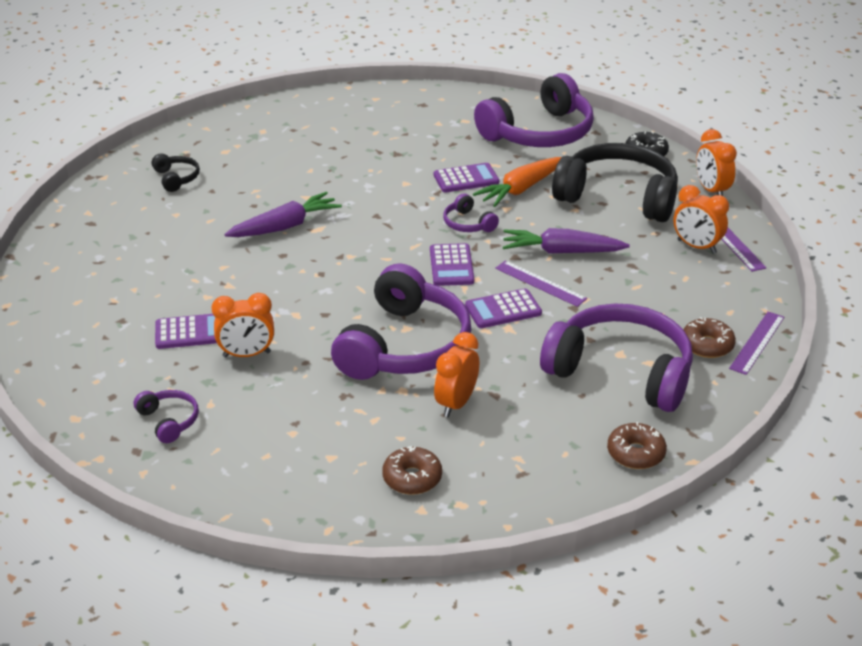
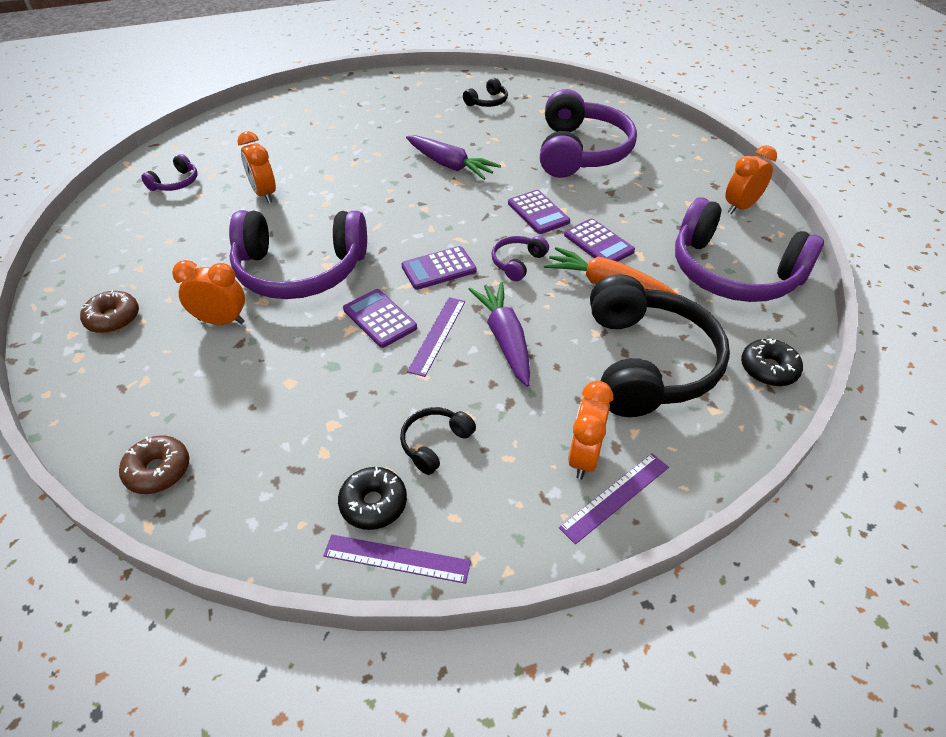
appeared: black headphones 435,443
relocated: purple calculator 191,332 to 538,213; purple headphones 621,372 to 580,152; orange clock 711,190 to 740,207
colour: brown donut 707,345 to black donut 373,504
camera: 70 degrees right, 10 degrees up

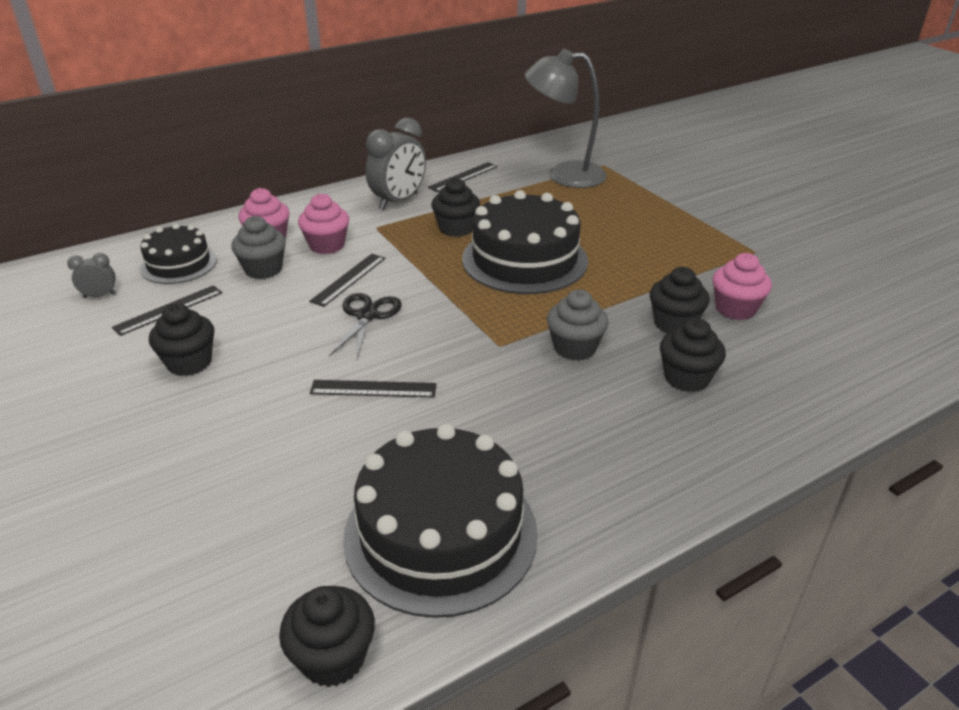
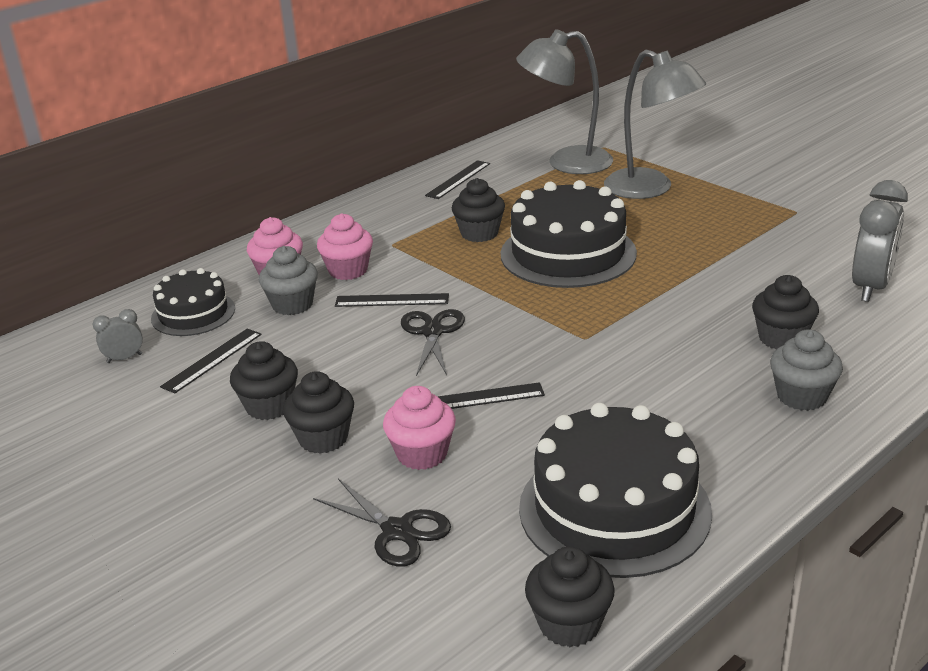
appeared: black scissors 397,531; grey lamp 650,189
relocated: grey clock 398,201 to 871,287; grey cupcake 575,348 to 801,396; black cupcake 674,323 to 323,438; pink cupcake 735,309 to 422,454
spun: black ruler 348,279 = 392,300 75 degrees clockwise
camera: 10 degrees left, 5 degrees down

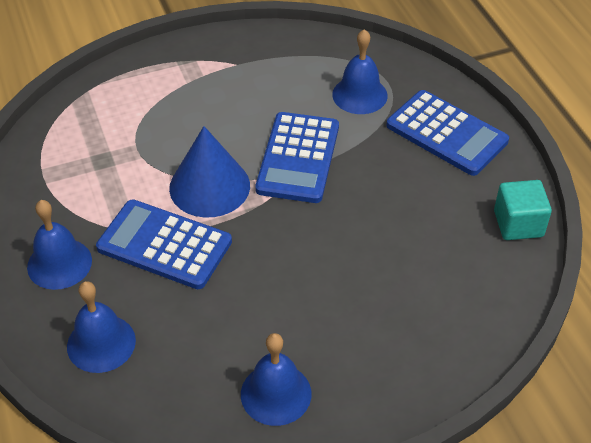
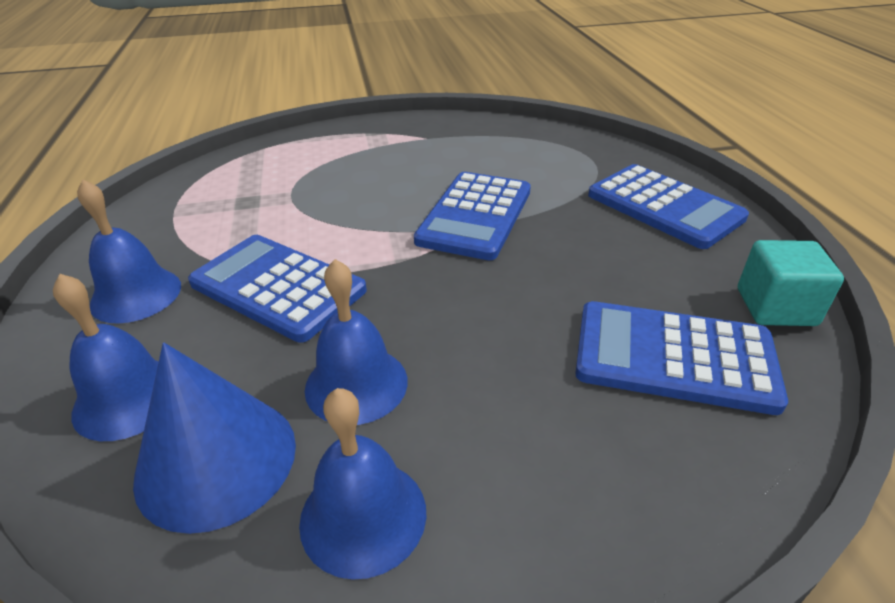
appeared: blue calculator 673,357
relocated: blue cone 209,186 to 216,460; blue bell 359,95 to 356,384
camera: 10 degrees right, 10 degrees down

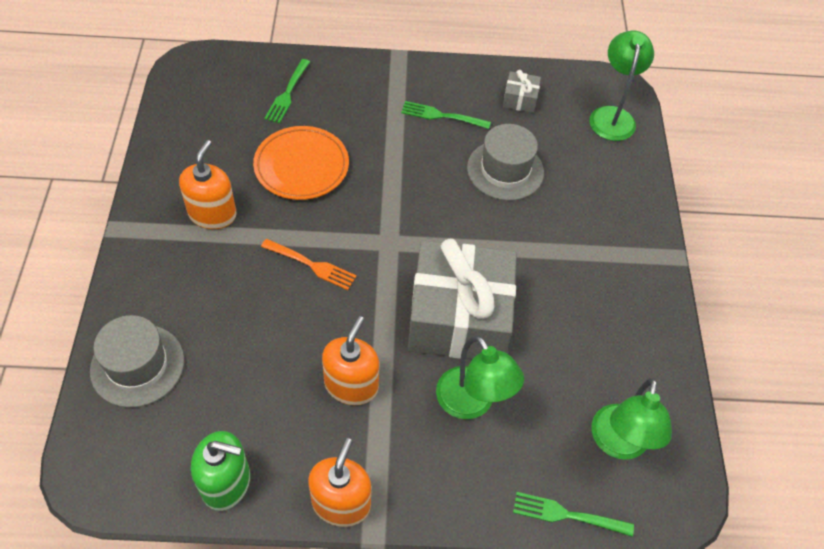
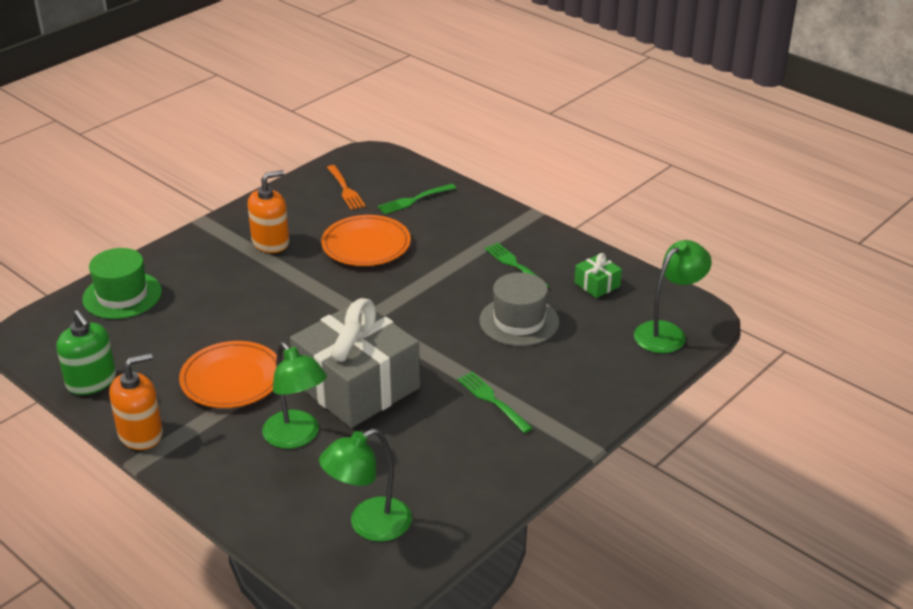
relocated: orange fork 311,265 to 345,189; green fork 568,515 to 493,401
exchanged: orange soap dispenser 351,385 to orange plate 232,379
colour: grey hat 137,365 to green hat 122,295; grey gift 520,99 to green gift 597,284
spun: green lamp 472,403 = 297,437 45 degrees counterclockwise
camera: 45 degrees right, 20 degrees down

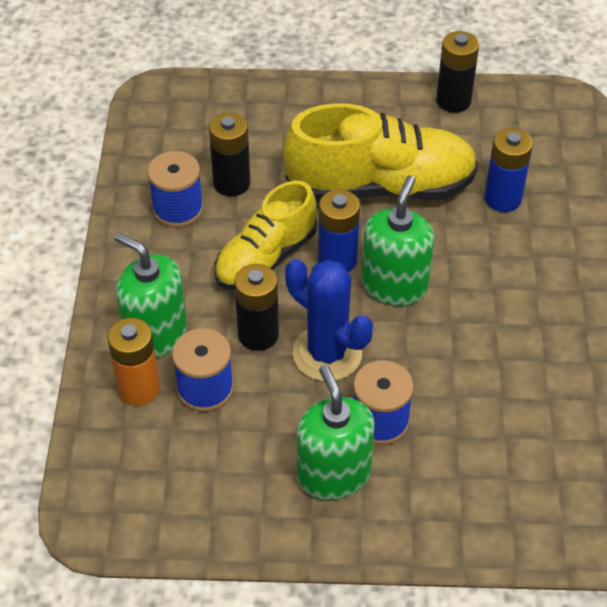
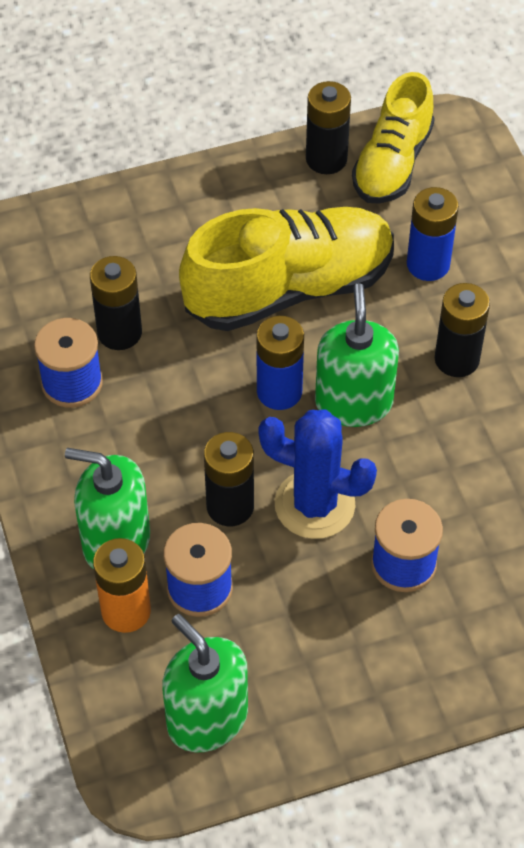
appeared: black battery 456,359
relocated: yellow shoe 266,258 to 392,163; green soap dispenser 333,474 to 207,718
camera: 20 degrees left, 5 degrees up

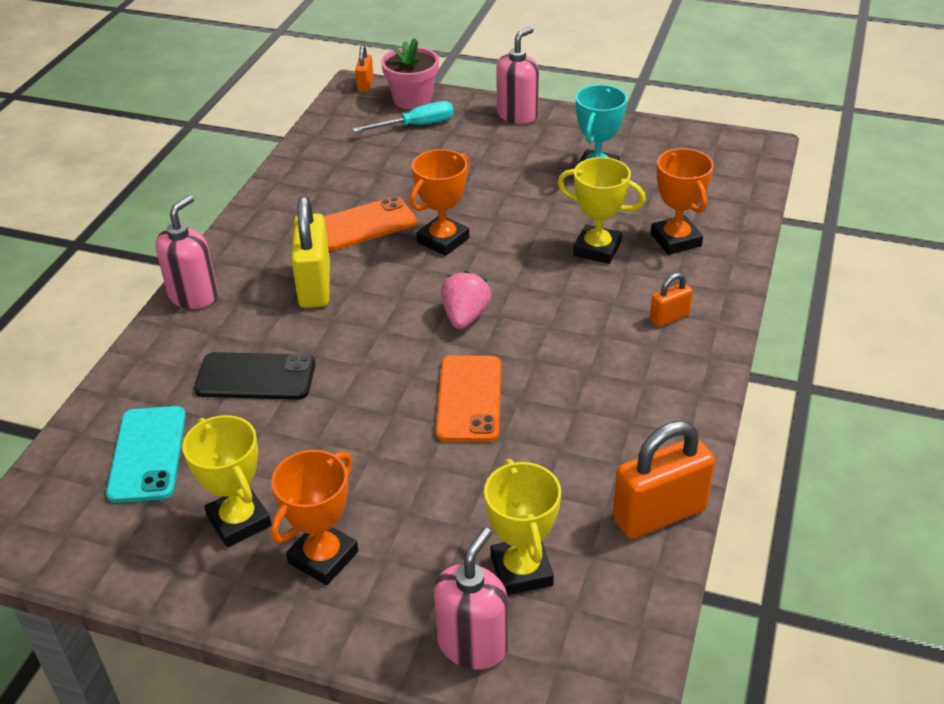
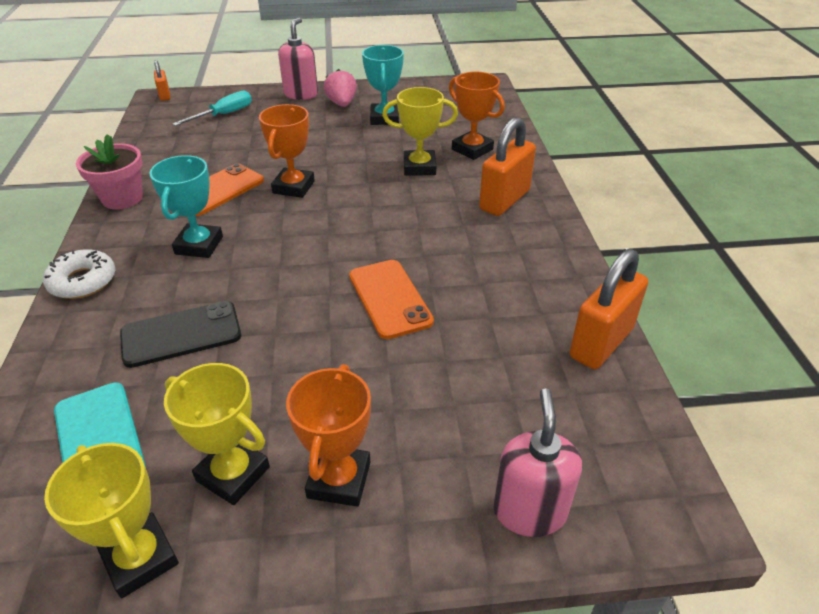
relocated: pink flower pot 412,99 to 122,198; pink strawberry 465,317 to 342,104; yellow trophy 521,570 to 140,558
exchanged: pink soap dispenser 193,296 to white donut 83,281; yellow padlock 315,285 to turquoise trophy 199,245
size: orange padlock 669,317 = 504,200 x1.94
camera: 25 degrees left, 0 degrees up

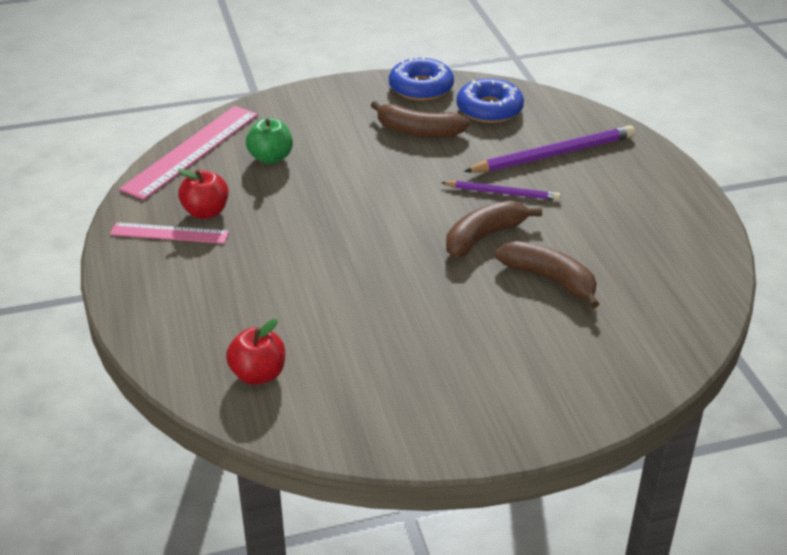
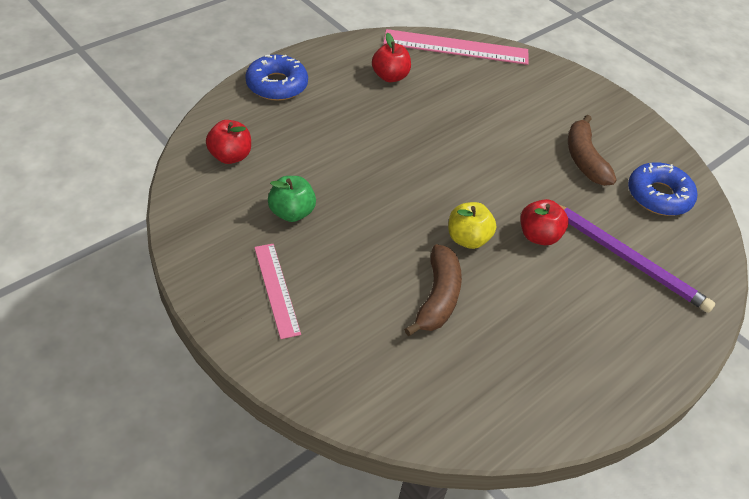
relocated: pink ruler 169,233 to 276,289; green apple 271,158 to 291,212; blue donut 421,88 to 277,85
exchanged: purple pencil 502,193 to red apple 538,236; brown banana 484,237 to yellow apple 467,239
camera: 60 degrees right, 10 degrees up

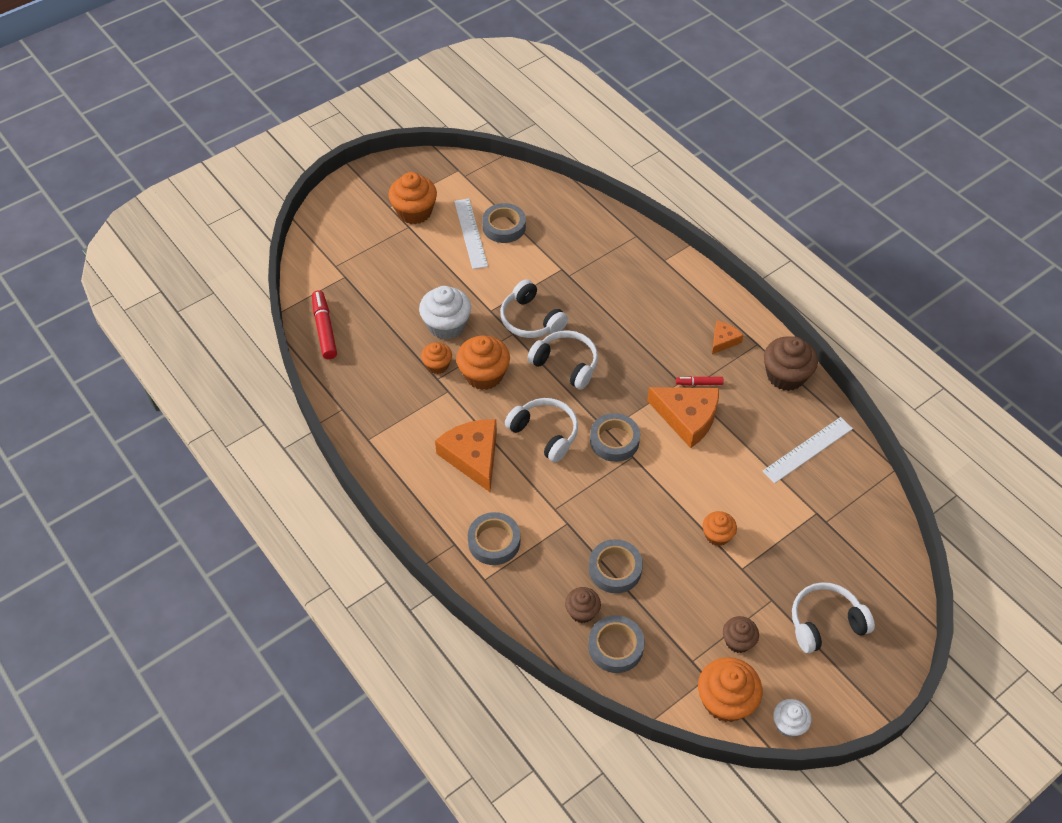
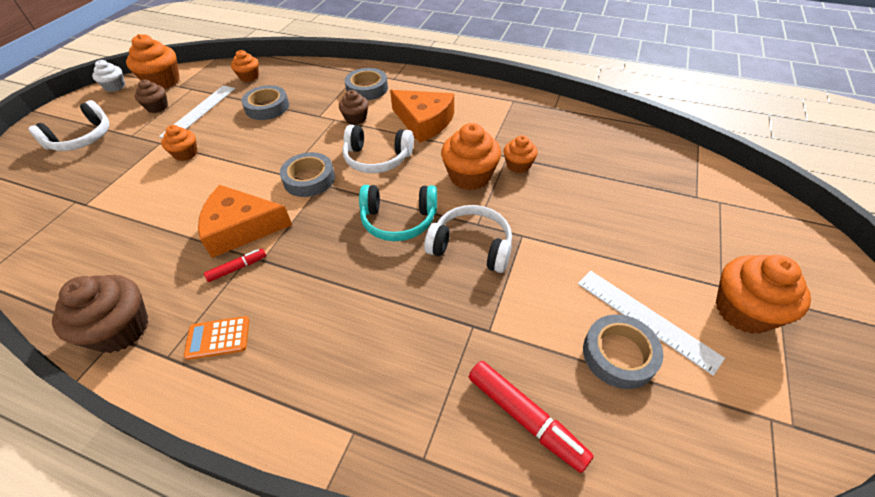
missing: white cupcake 446,325
relocated: red marker 324,329 to 525,418; brown cupcake 582,611 to 356,118; white ruler 807,449 to 199,111
exchanged: grey tape 615,647 to orange cupcake 249,77; orange cheese 723,340 to orange calculator 218,338
colour: white headphones 566,364 to turquoise headphones 398,220
camera: 150 degrees right, 5 degrees down

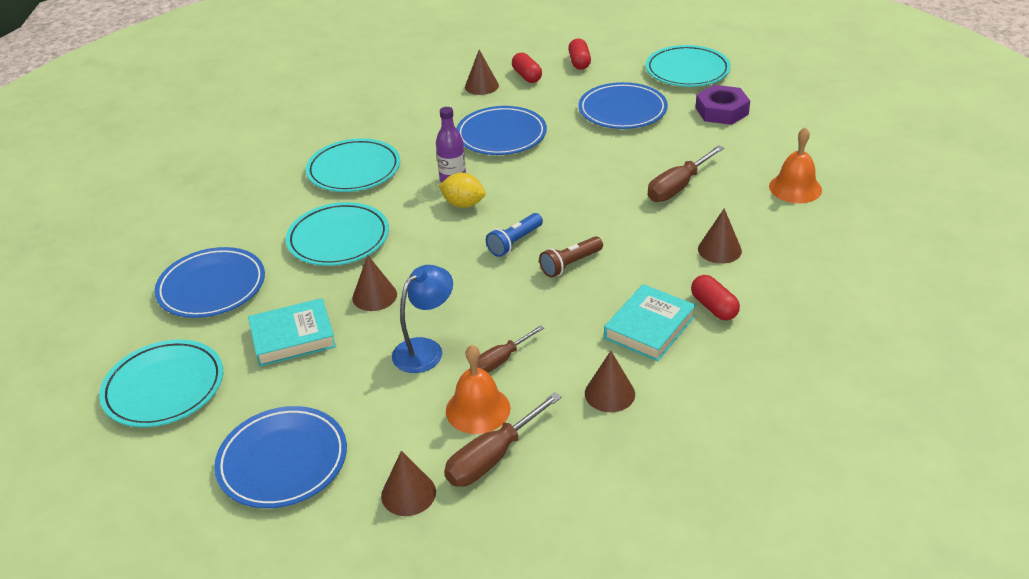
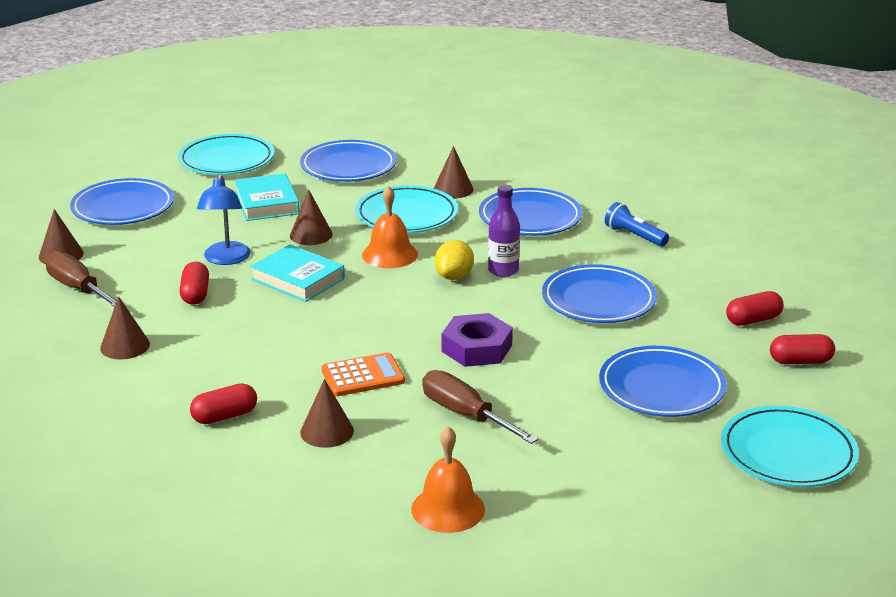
missing: brown flashlight 570,264
appeared: orange calculator 363,376
relocated: orange bell 478,409 to 390,254; brown cone 481,86 to 453,189; blue flashlight 515,242 to 634,236; turquoise book 649,327 to 298,279; purple nut 721,111 to 476,348
exchanged: brown screwdriver 501,360 to red capsule 195,294
colour: turquoise plate 354,170 to blue plate 530,217
spun: blue lamp 425,349 = 226,259 45 degrees clockwise
camera: 90 degrees right, 10 degrees down

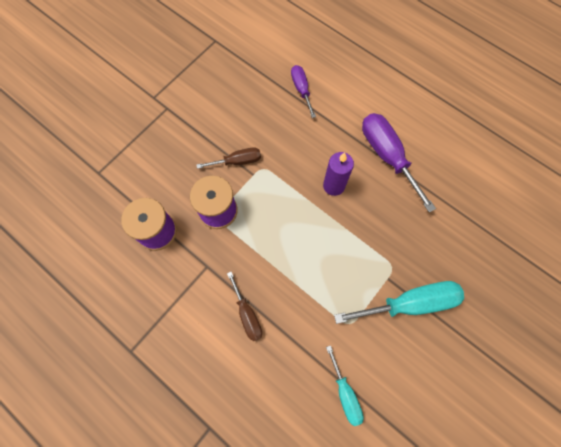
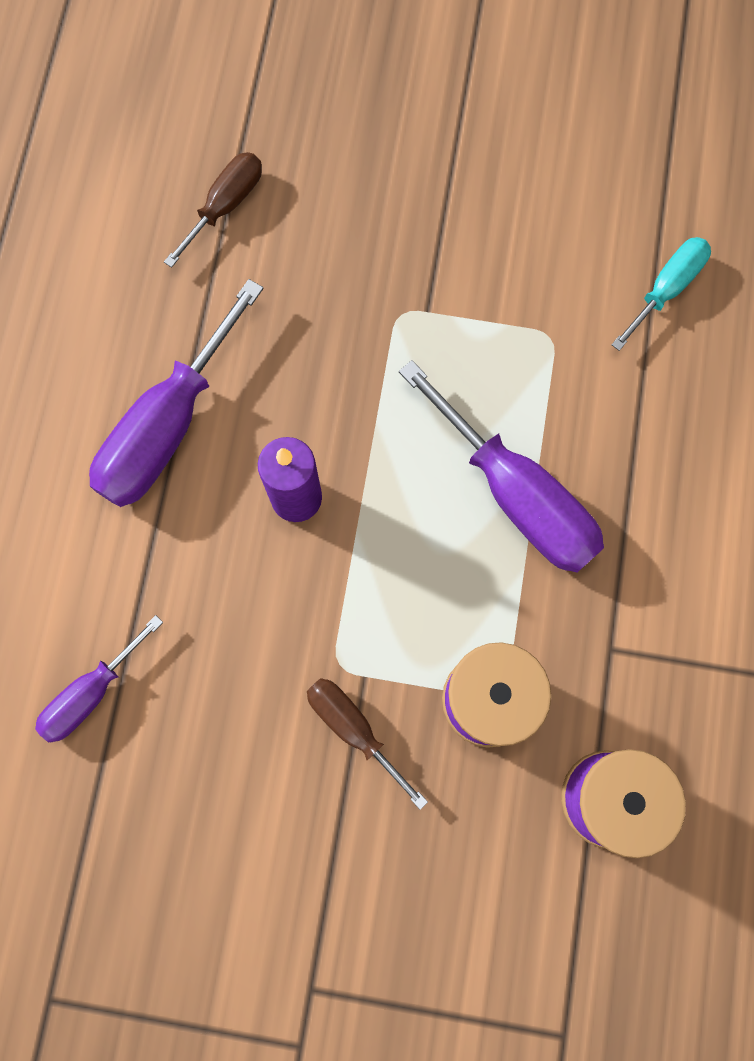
missing: turquoise screwdriver 410,303
appeared: purple screwdriver 516,495
relocated: brown screwdriver 247,314 to 225,206
camera: 120 degrees left, 5 degrees up

